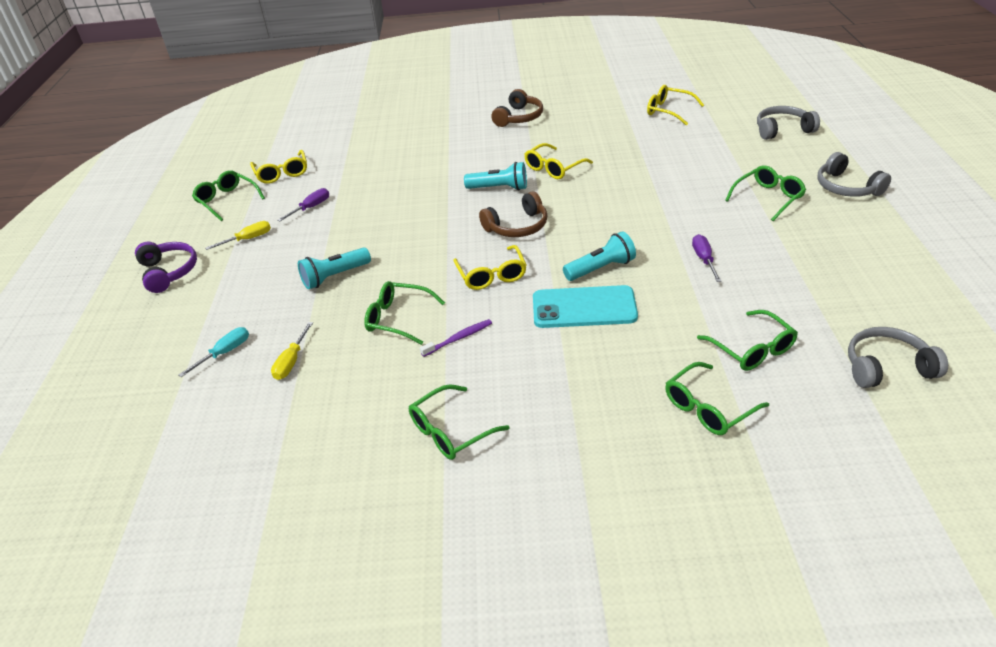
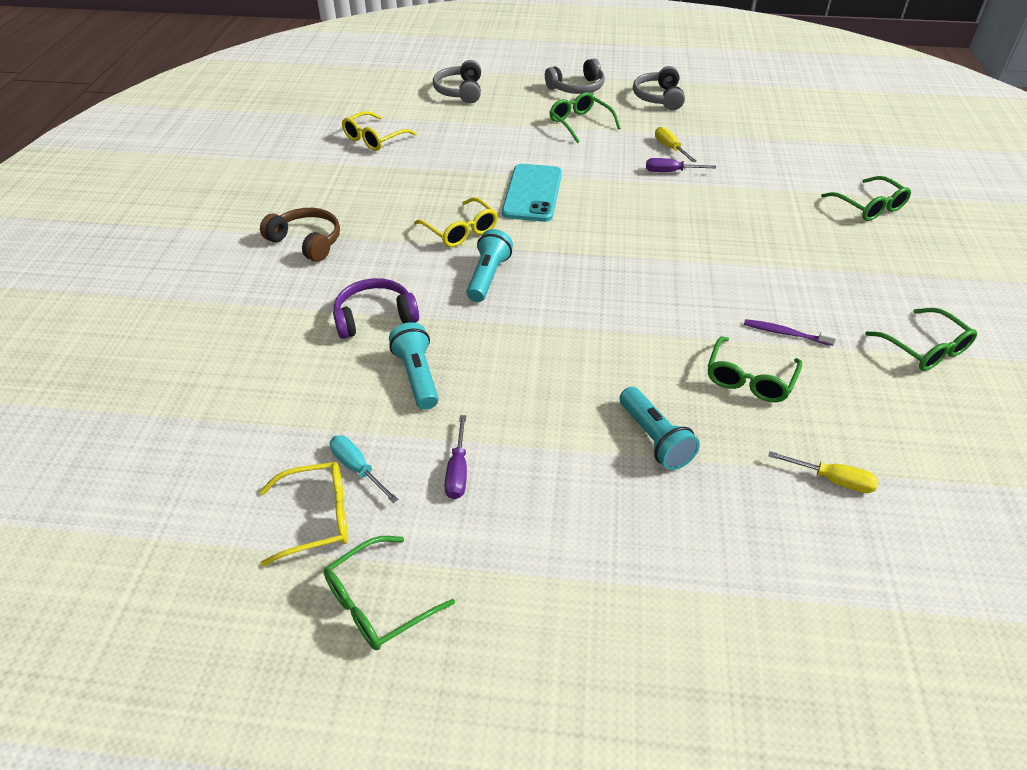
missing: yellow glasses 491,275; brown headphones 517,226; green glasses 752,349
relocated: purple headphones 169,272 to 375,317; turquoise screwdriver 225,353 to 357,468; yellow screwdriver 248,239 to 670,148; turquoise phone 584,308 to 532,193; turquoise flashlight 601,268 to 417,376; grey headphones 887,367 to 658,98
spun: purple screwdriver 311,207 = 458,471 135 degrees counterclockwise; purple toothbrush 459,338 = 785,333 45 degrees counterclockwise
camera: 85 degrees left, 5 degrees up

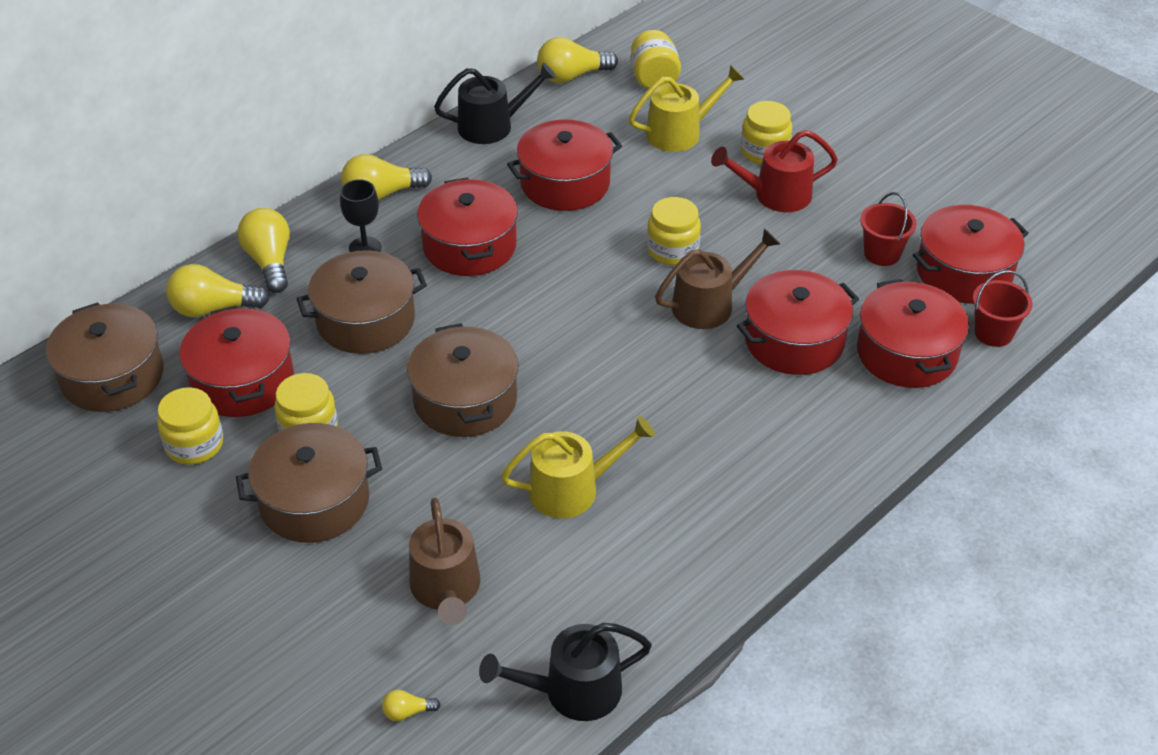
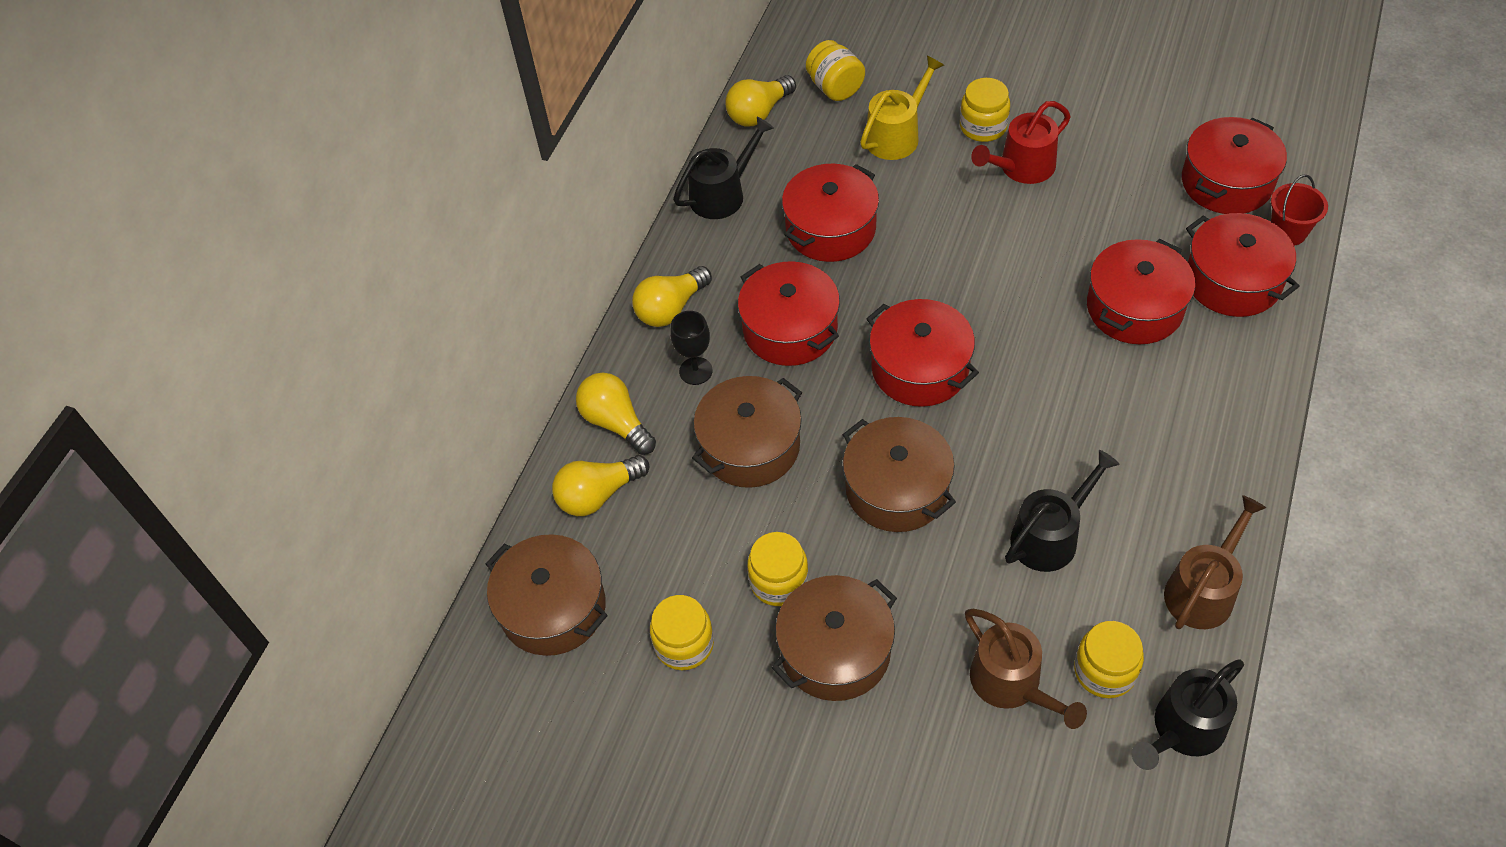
missing: yellow light bulb 407,712; red bucket 882,253
relocated: red pot 243,381 to 920,368; yellow jar 672,250 to 1104,671; brown watering can 709,305 to 1203,590
colour: yellow watering can 572,489 to black watering can 1050,536
camera: 20 degrees left, 10 degrees up

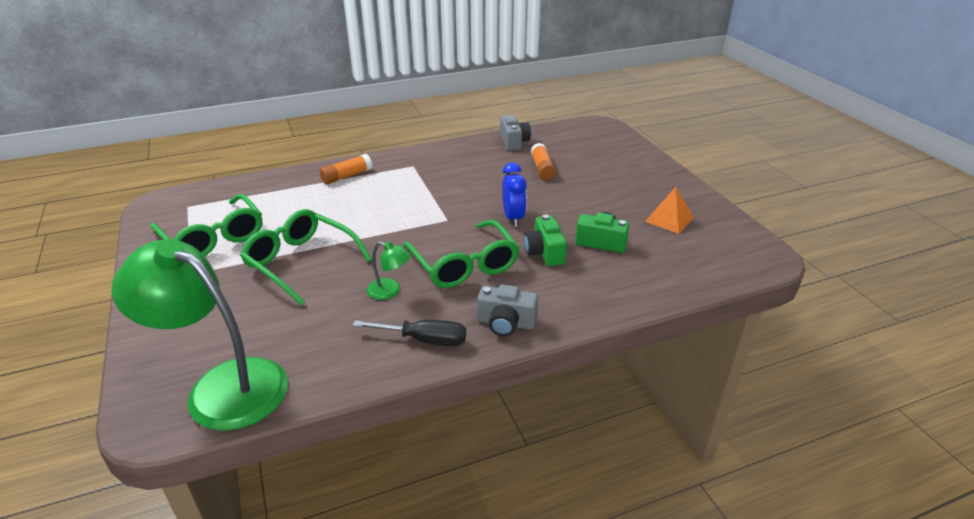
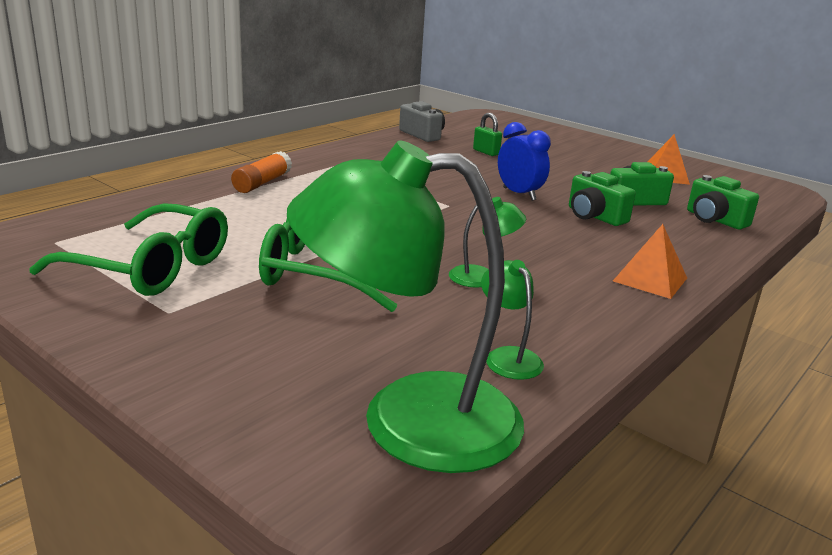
missing: black screwdriver 423,340; green glasses 464,264
appeared: green lamp 508,357; green camera 714,220
exchanged: grey camera 506,323 to orange pyramid 650,279; orange glue stick 542,168 to green padlock 486,152
camera: 30 degrees left, 10 degrees down

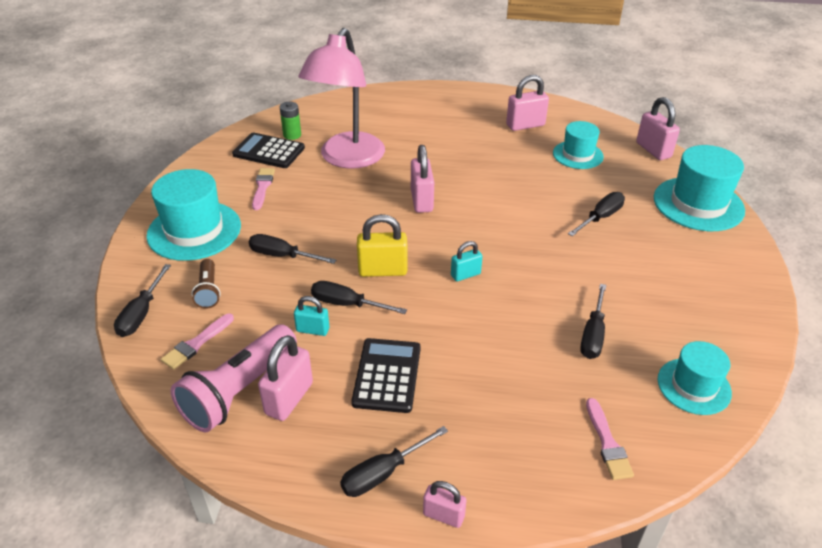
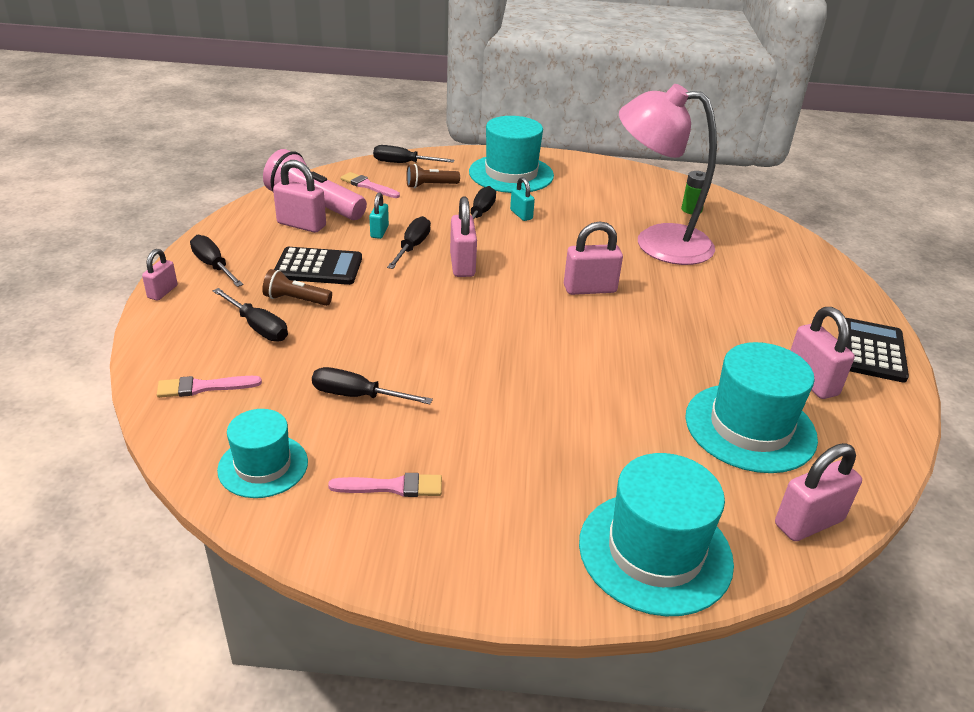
appeared: brown flashlight 296,300
relocated: black calculator 269,151 to 872,351; pink brush 262,187 to 392,487; turquoise padlock 465,274 to 521,215; black screwdriver 600,217 to 258,327
colour: yellow padlock 382,270 to pink padlock 462,265
size: turquoise hat 578,155 = 750,427 x1.61
camera: 85 degrees right, 5 degrees down

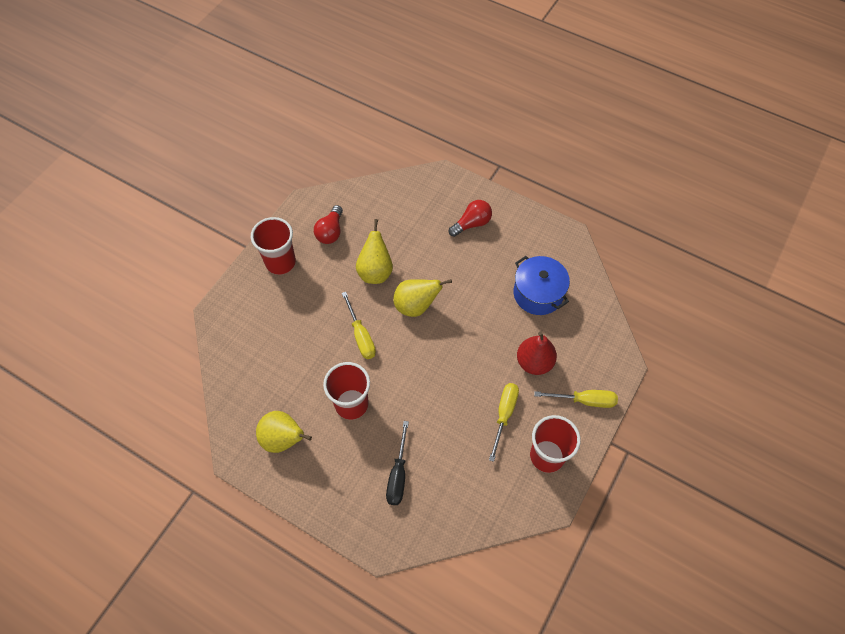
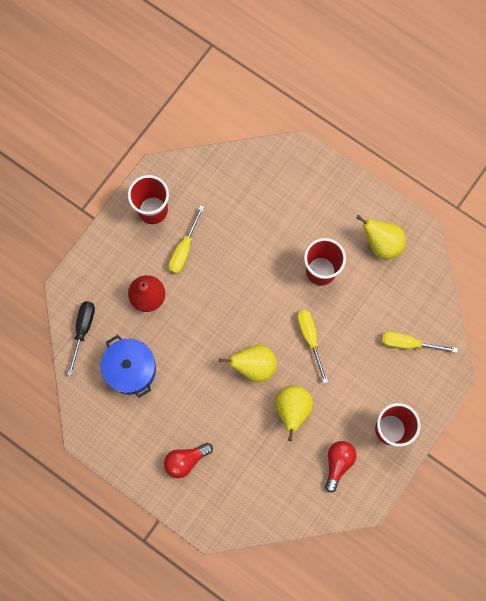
relocated: black screwdriver 398,474 to 83,330; yellow screwdriver 584,400 to 408,344
camera: 175 degrees left, 15 degrees up

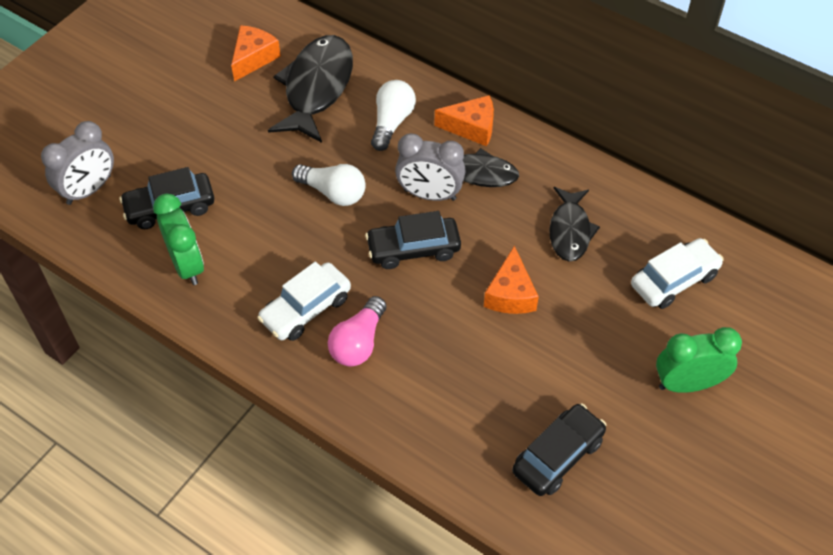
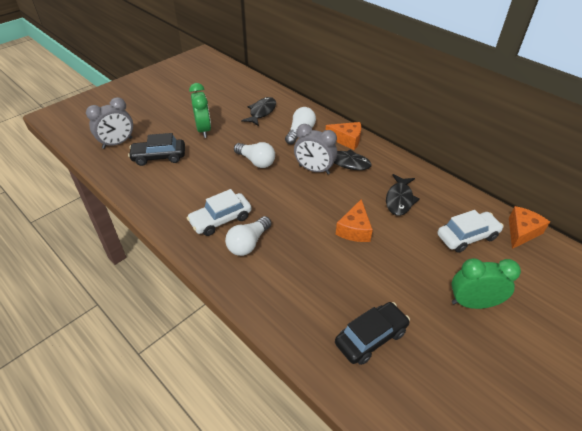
missing: black car 413,249
relocated: green clock 187,265 to 203,130; orange cheese 253,58 to 521,232
colour: pink light bulb 358,342 to white light bulb 248,243
size: black fish 316,88 = 261,112 x0.61
camera: 10 degrees right, 10 degrees down

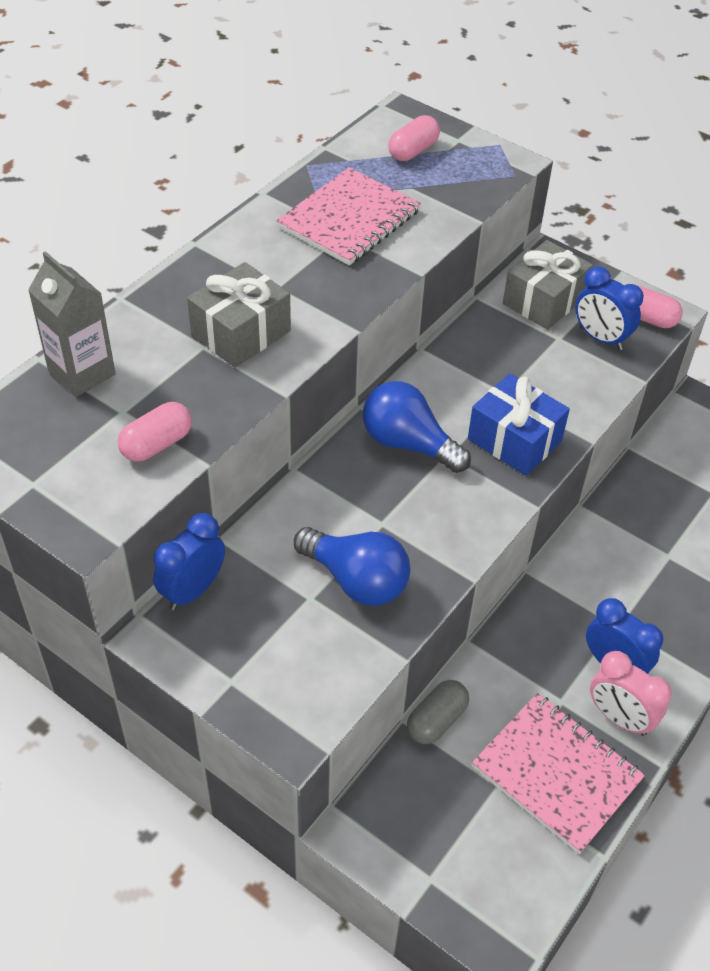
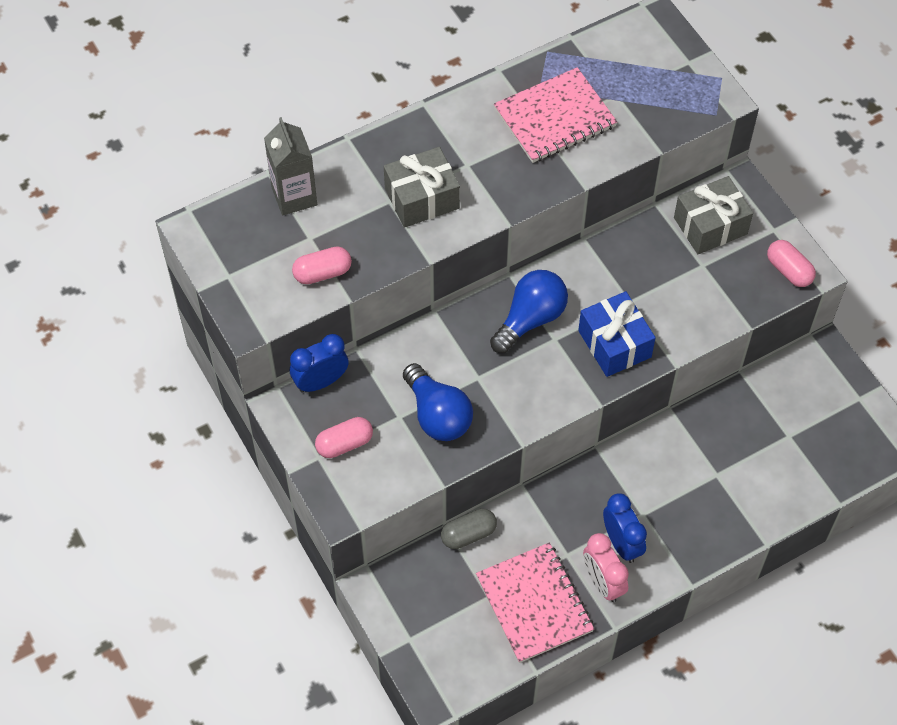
missing: blue clock 600,338
relocated: pink capsule 413,151 to 344,444
spun: blue light bulb 408,444 = 530,319 75 degrees clockwise
camera: 25 degrees right, 10 degrees up

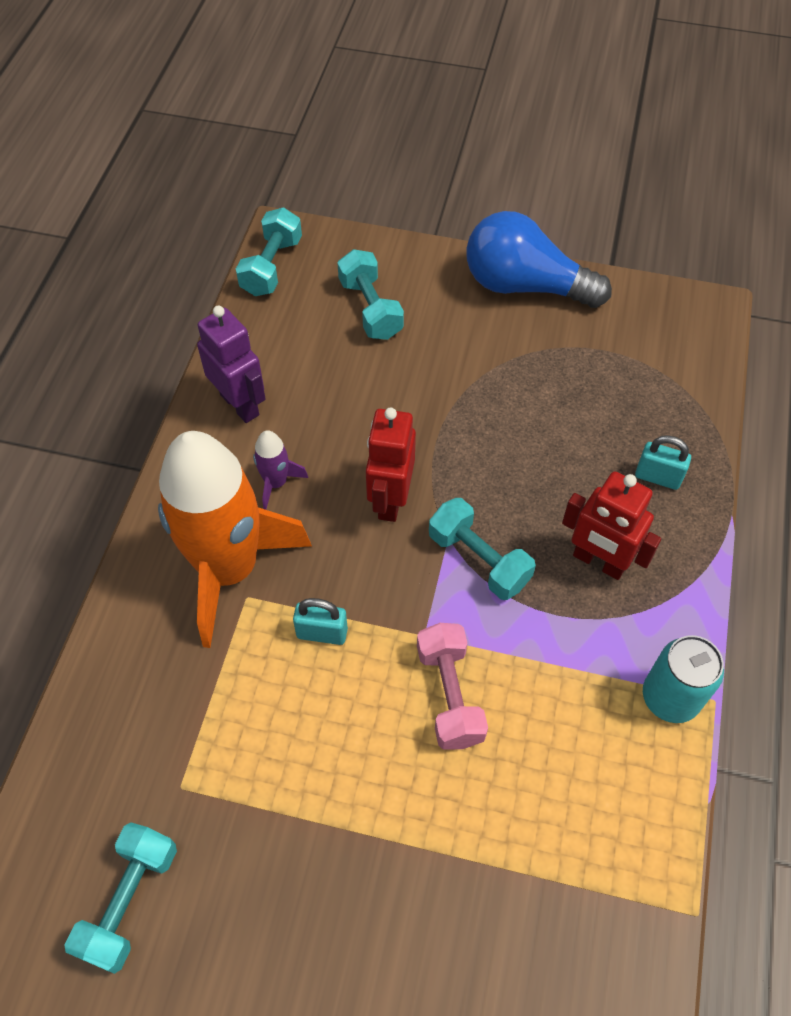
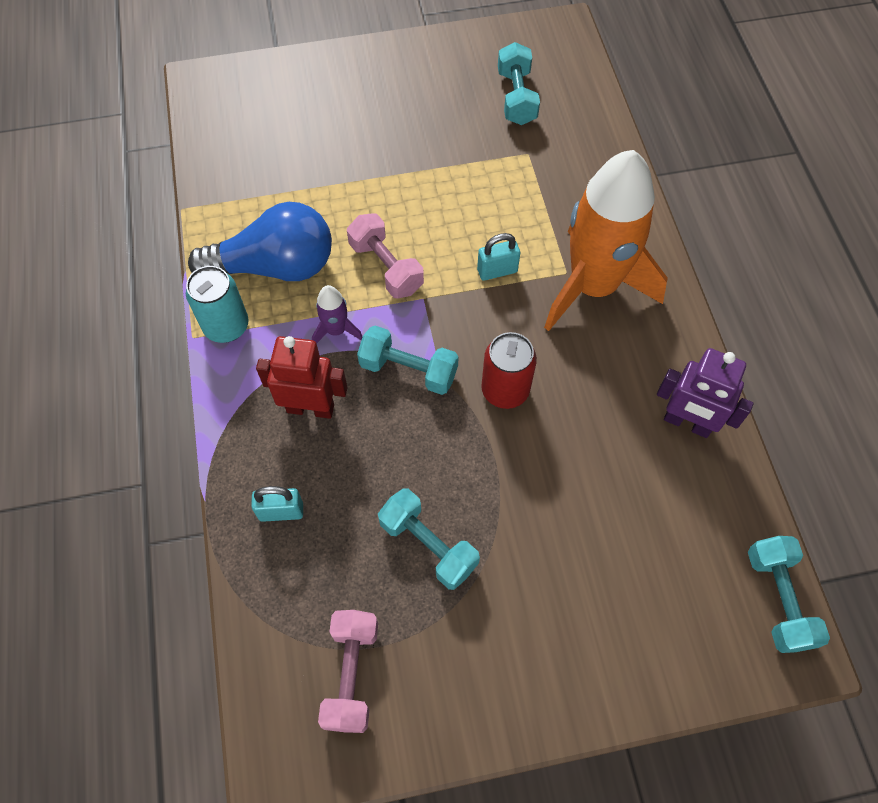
appeared: pink dumbbell 351,674
relocated: purple rocket 276,483 to 336,330; turquoise dumbbell 370,309 to 428,545; blue light bulb 525,286 to 275,266
exchanged: red robot 390,500 to red can 505,390
camera: 155 degrees right, 5 degrees up

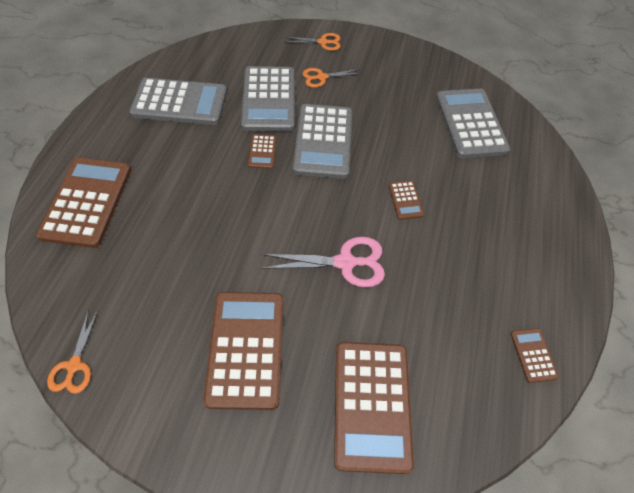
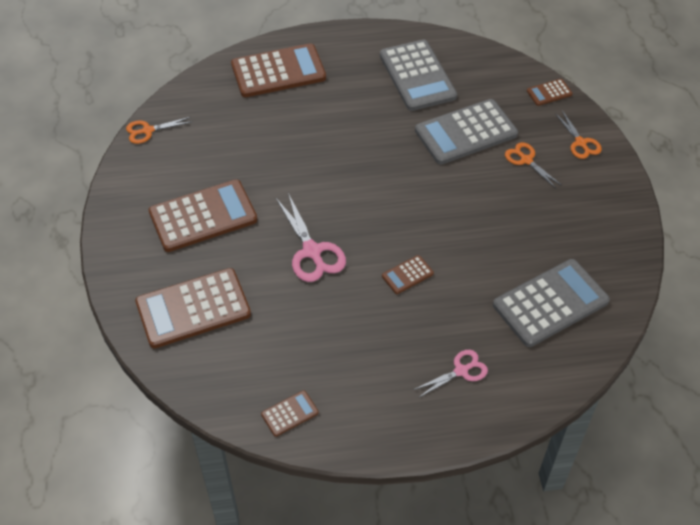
missing: grey calculator 323,141
appeared: pink scissors 461,371
relocated: brown calculator 262,152 to 549,92
camera: 70 degrees right, 5 degrees down

